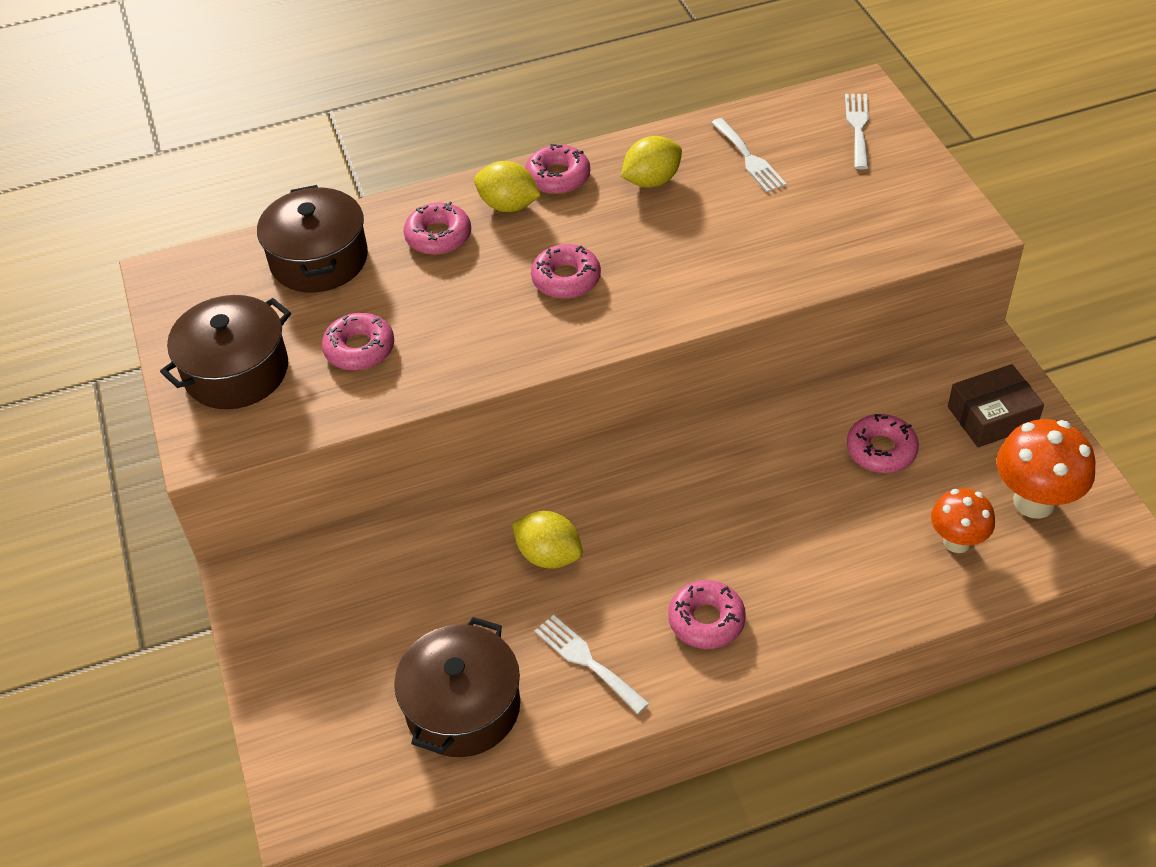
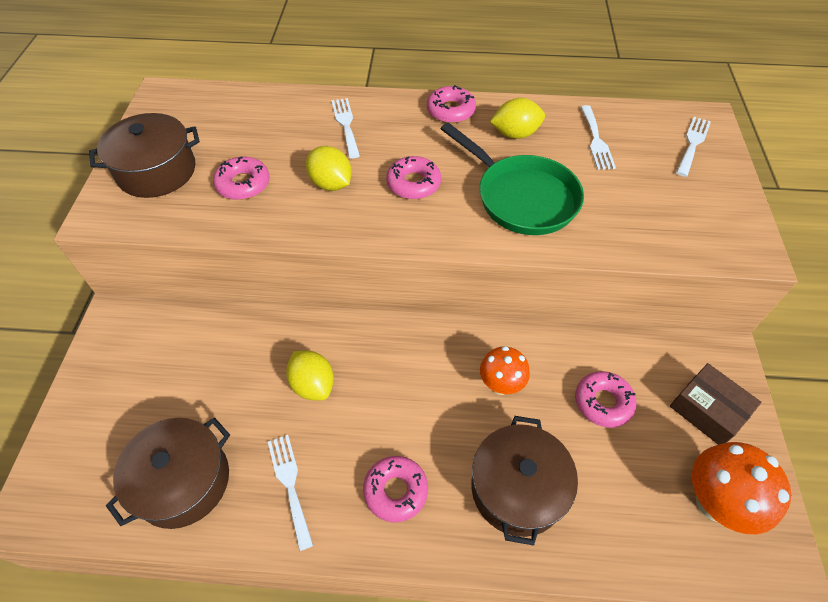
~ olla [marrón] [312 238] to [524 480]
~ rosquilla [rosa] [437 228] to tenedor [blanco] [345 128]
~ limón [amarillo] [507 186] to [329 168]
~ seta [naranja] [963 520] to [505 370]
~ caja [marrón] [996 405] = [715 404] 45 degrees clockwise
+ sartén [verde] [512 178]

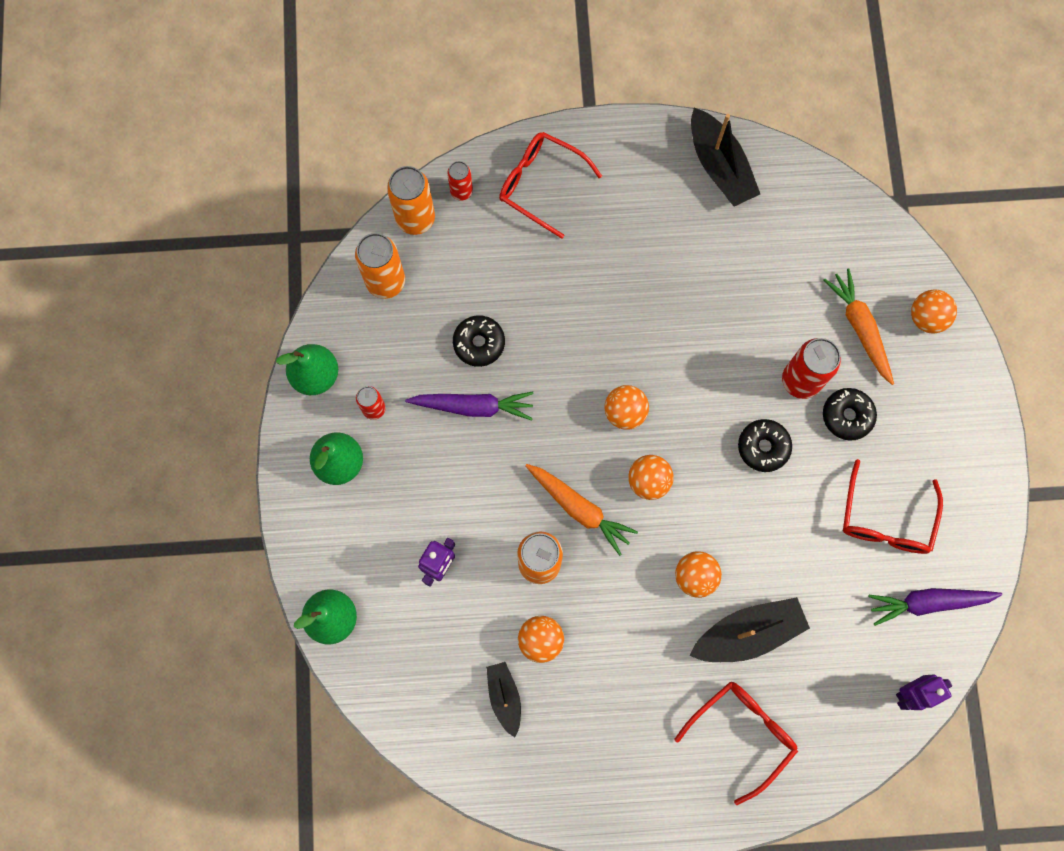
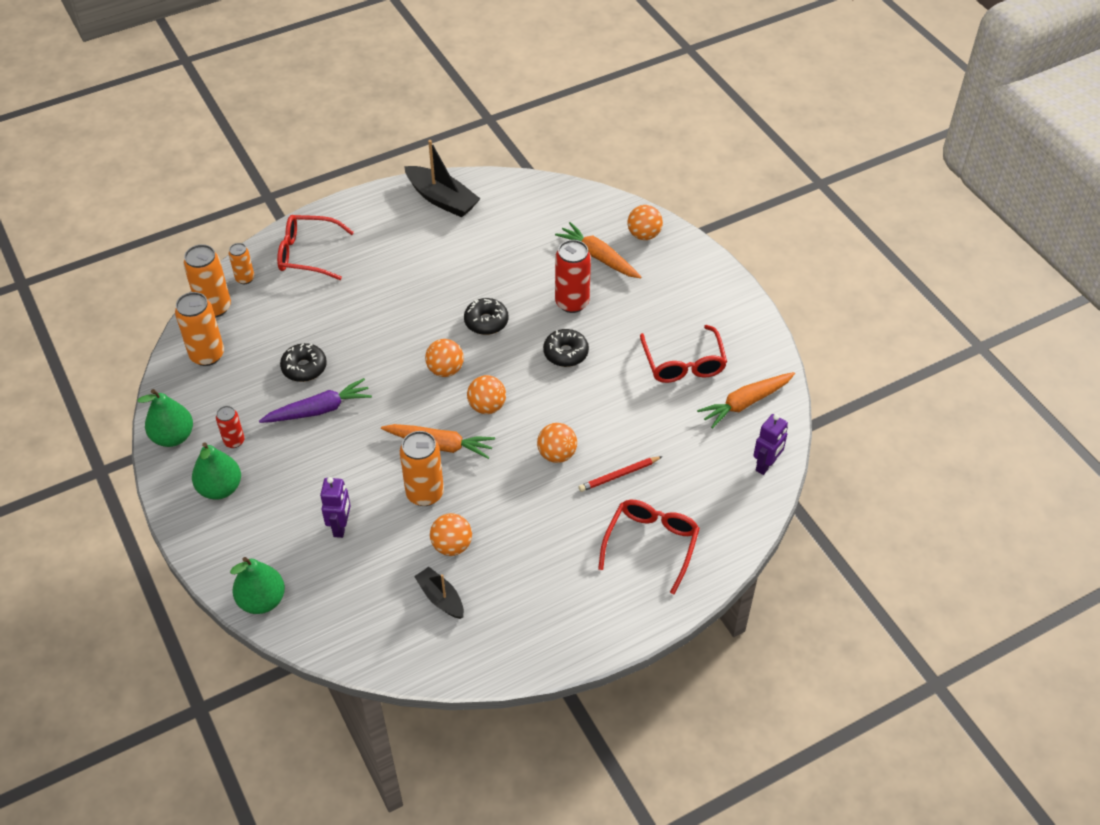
~ lata [rojo] [460 181] to lata [naranja] [241 263]
~ barco [negro] [749 629] to lápiz [rojo] [621 474]
~ rosquilla [negro] [850 414] to [486 316]
~ zanahoria [morado] [935 607] to zanahoria [naranja] [746 400]

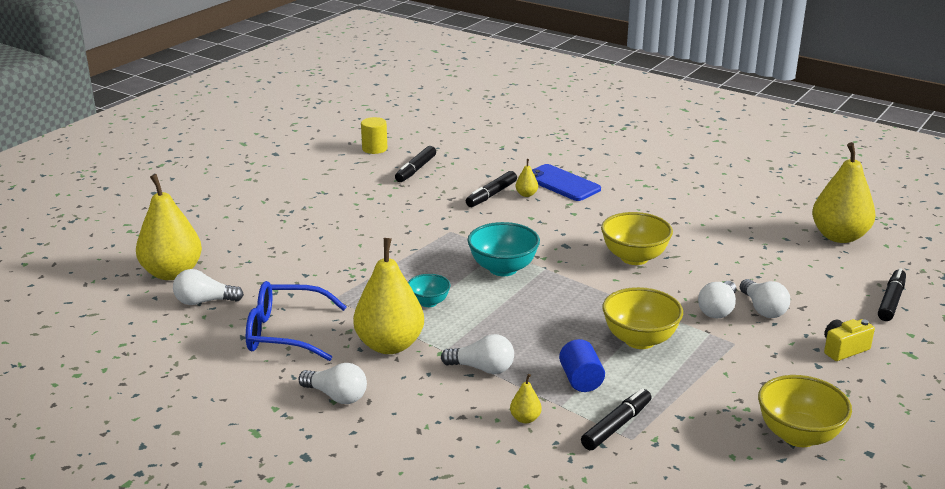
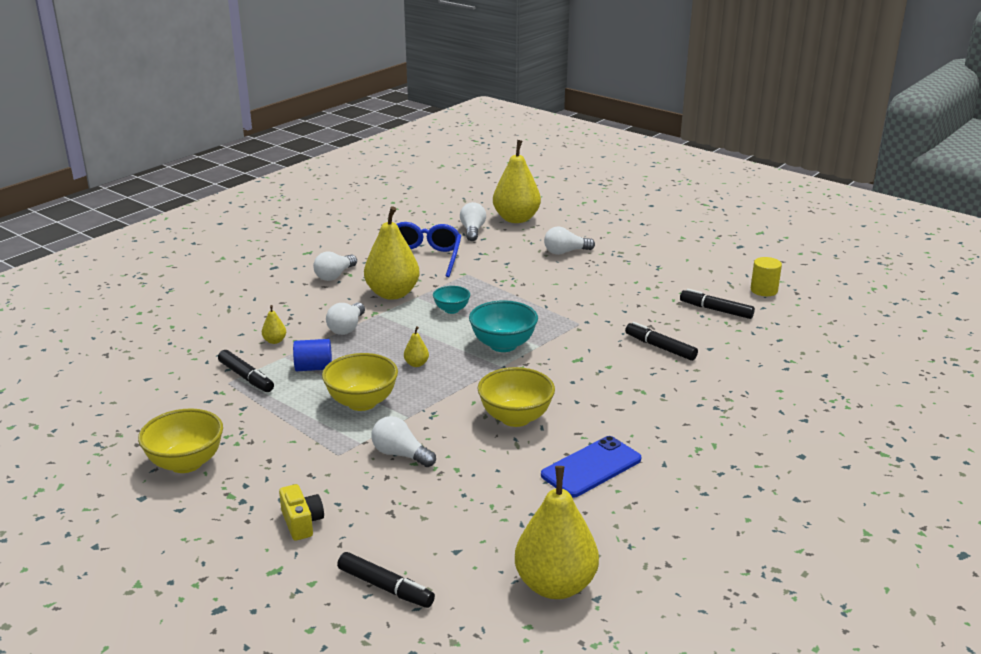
~ pera [amarillo] [526 178] to [416 346]
~ móvil [azul] [566 182] to [591 467]
~ bombilla [blanco] [765 298] to [569 241]

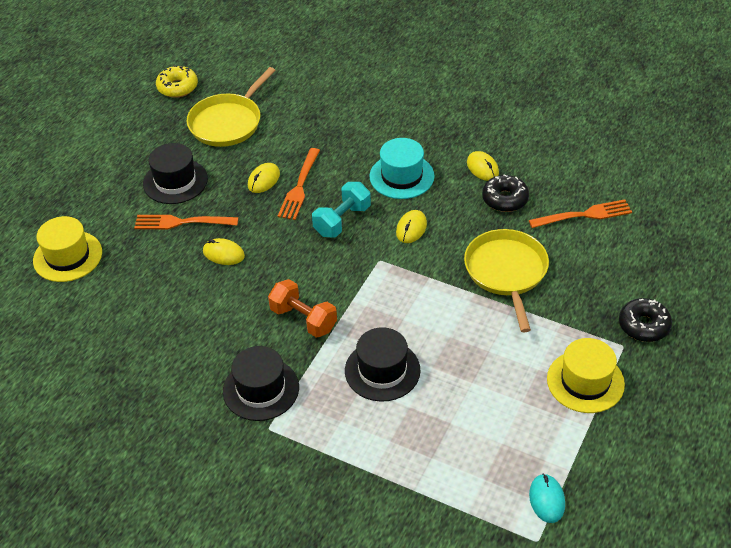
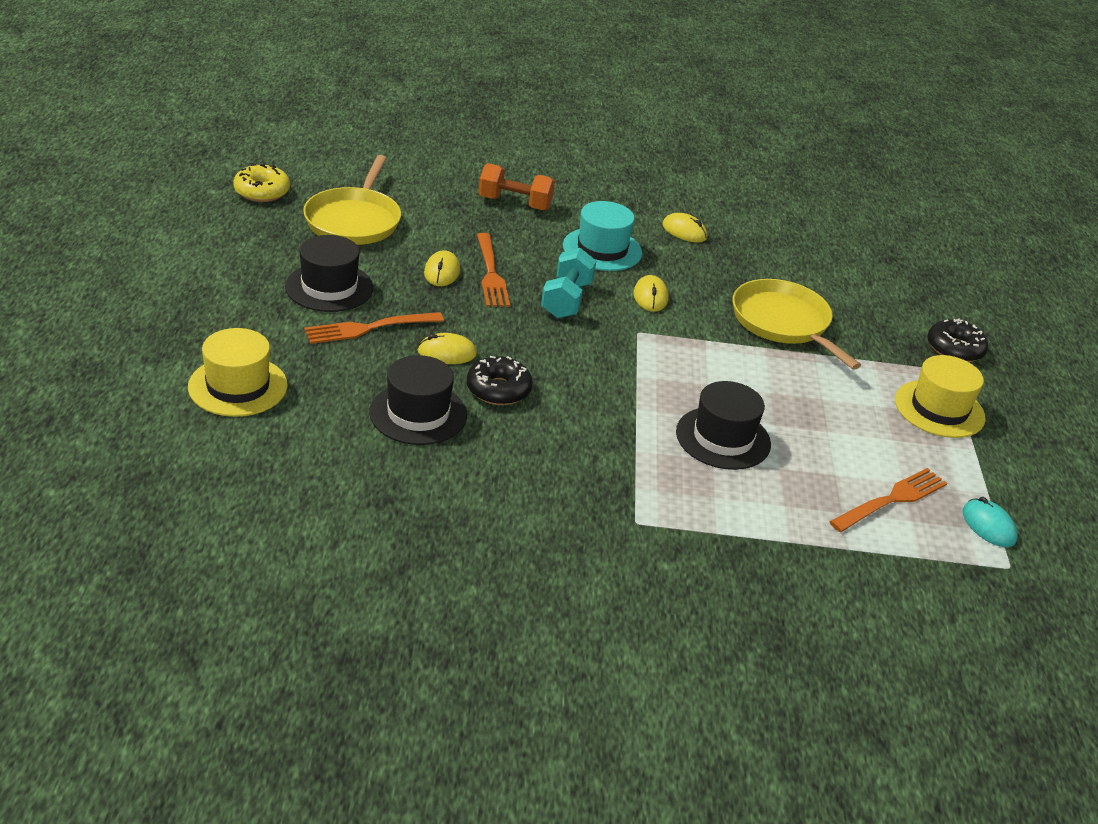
~ sombrero [negro] [261 383] to [418 400]
~ mancuerna [naranja] [302 308] to [517 187]
~ rosquilla [negro] [505 193] to [500 380]
~ tenedor [naranja] [580 213] to [888 500]

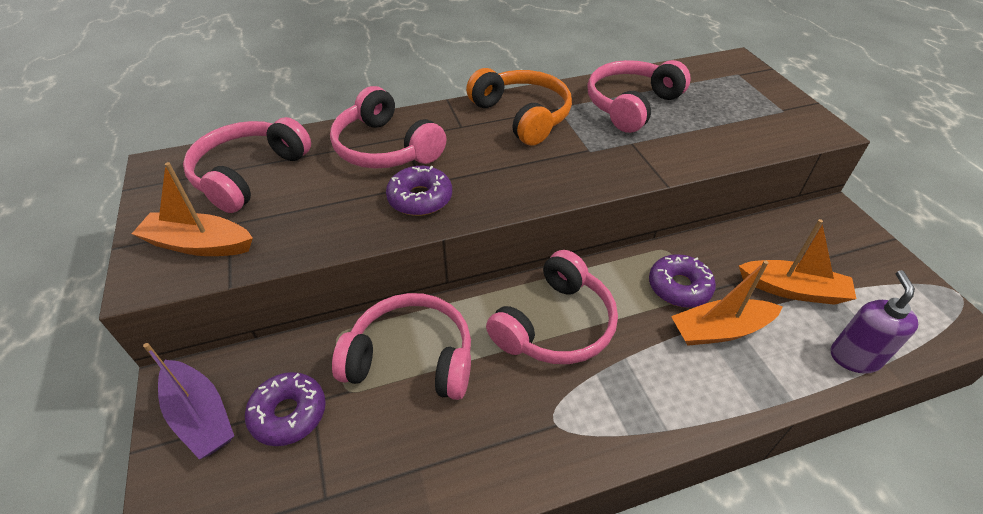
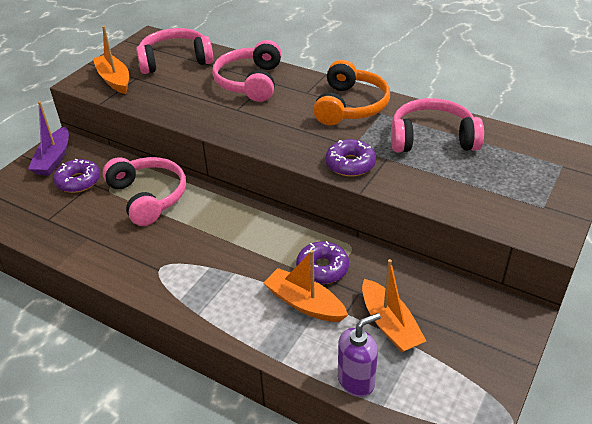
~ rosquilla [morado] [419 191] to [350 158]
- auriculares [rosa] [552 307]

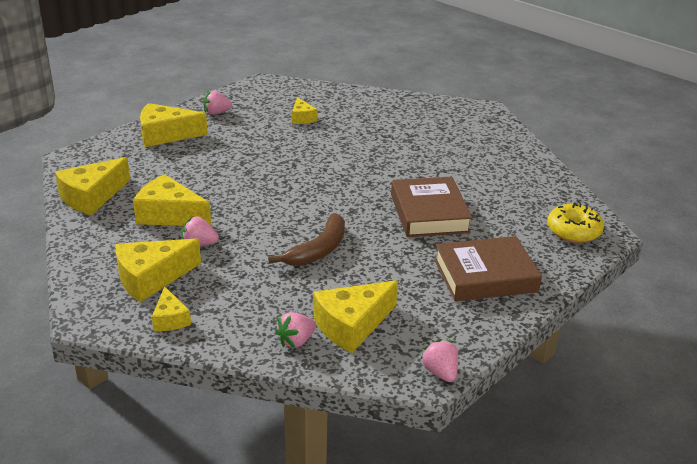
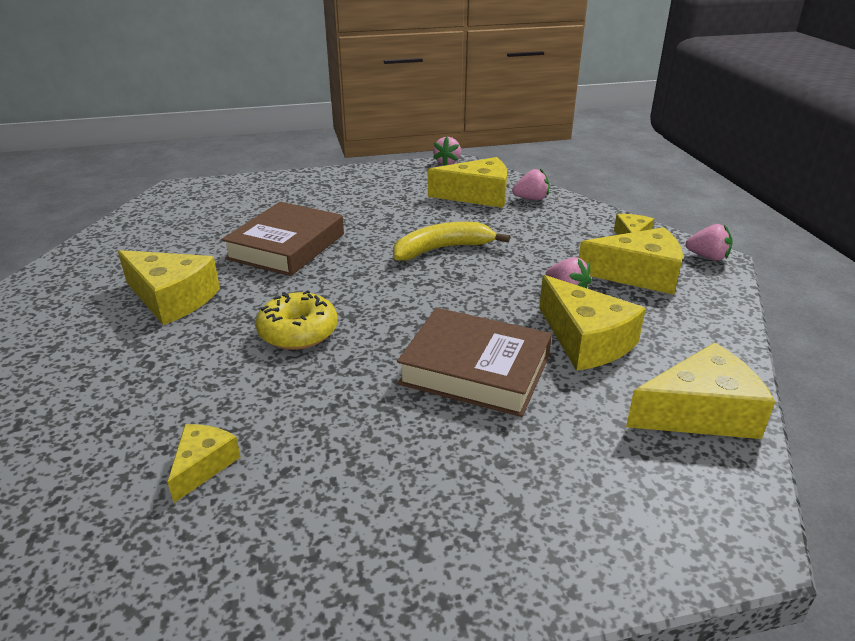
~ queso [amarillo] [174 125] to [169 287]
~ fresa [rosa] [217 102] to [709 242]
~ plátano [marrón] [306 239] to plátano [amarillo] [451 241]
~ libro [marrón] [488 269] to [474 362]
~ rosquilla [amarillo] [575 223] to [297 320]

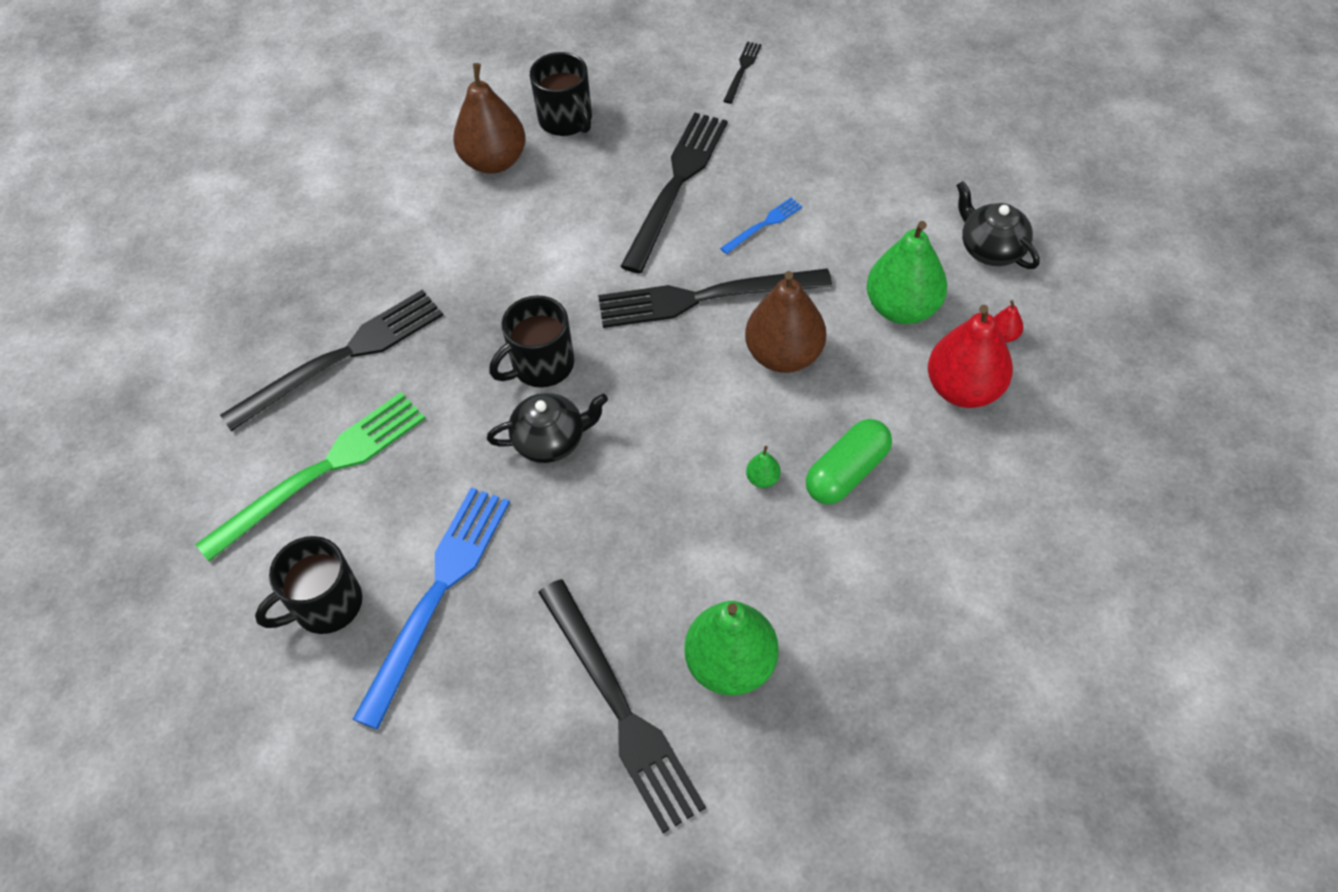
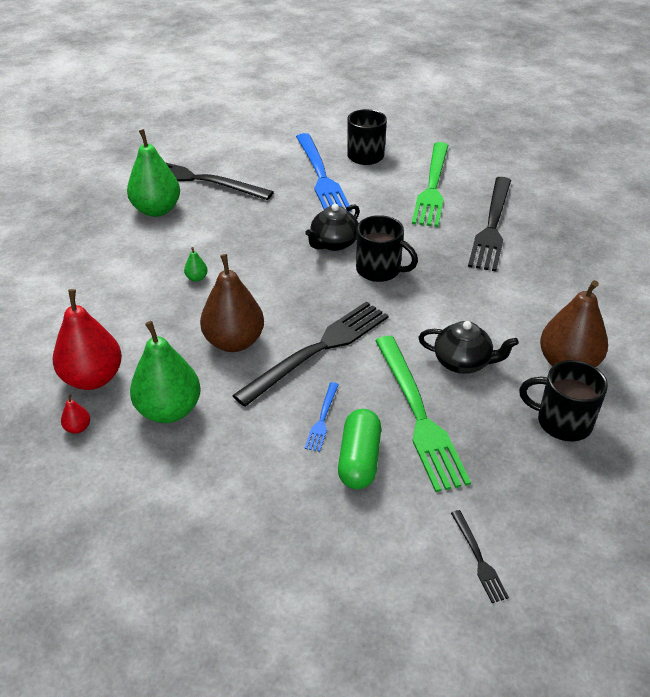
~ taza [negro] [531 341] = [387 248] 105 degrees clockwise
~ tenedor [negro] [674 193] to tenedor [verde] [423 414]
~ cápsula [verde] [849 461] to [359 449]
~ tetera [negro] [998 225] to [468 347]

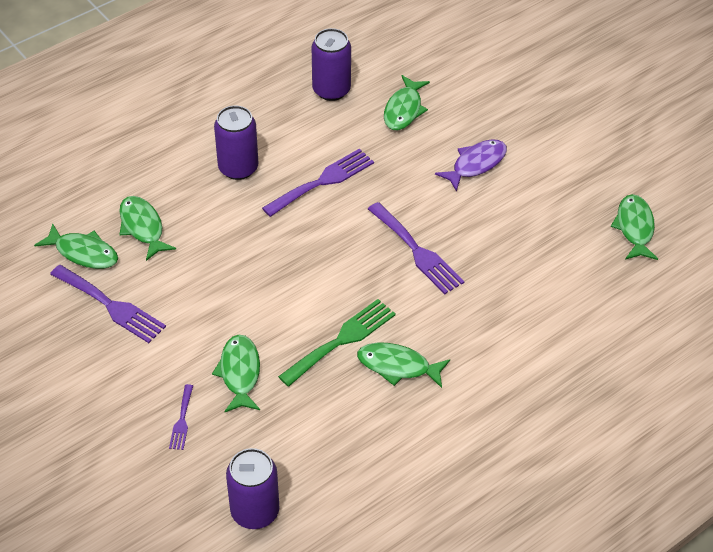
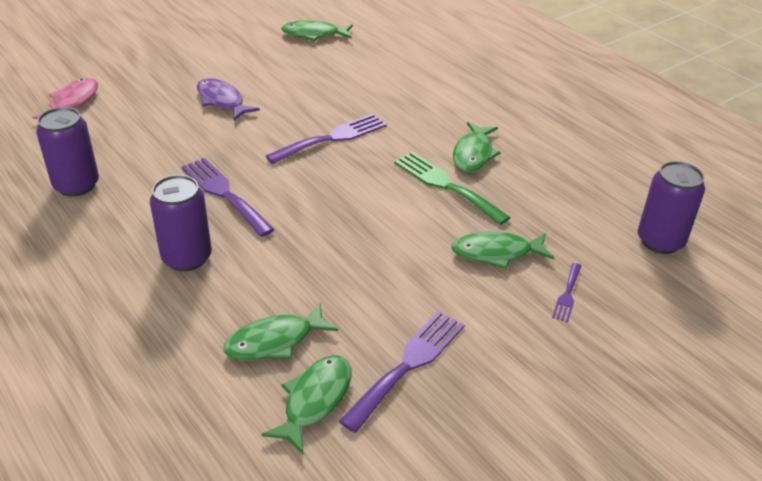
~ tenedor [morado] [181 417] = [566 292] 105 degrees clockwise
- pez [verde] [407 102]
+ pez [rosa] [65 98]

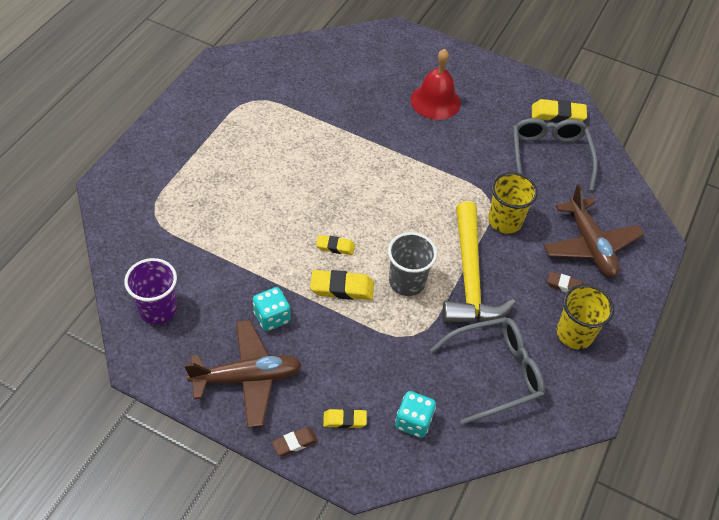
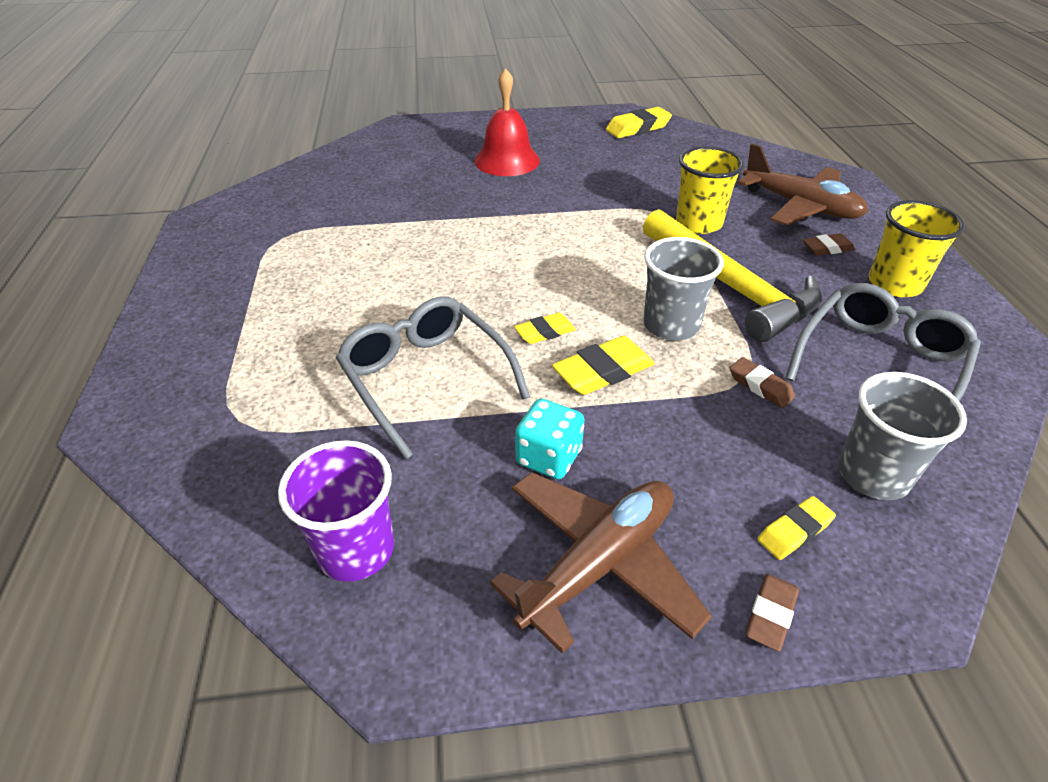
~ dado [turquesa] [415 414] to vaso [gris] [902 436]
~ gafas [gris] [555 154] to [433 377]
+ goma de borrar [marrón] [762 382]

